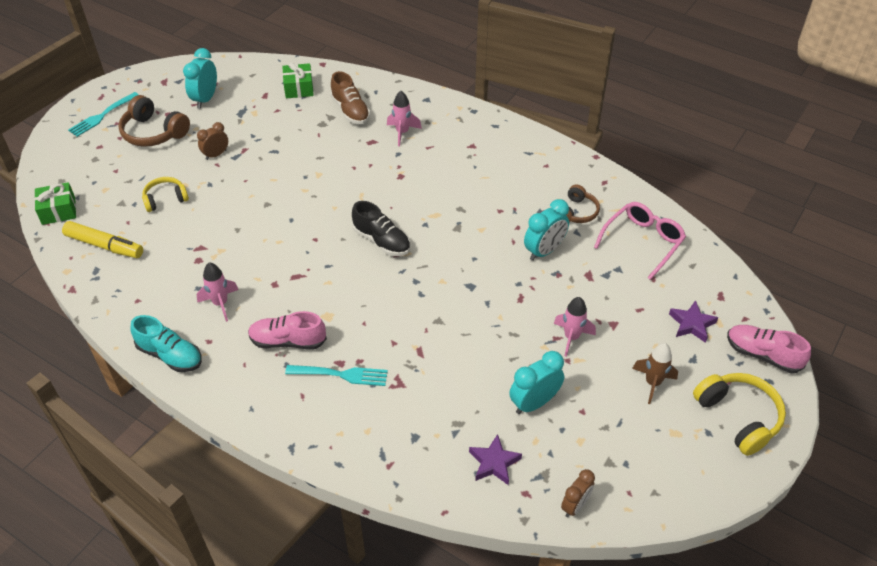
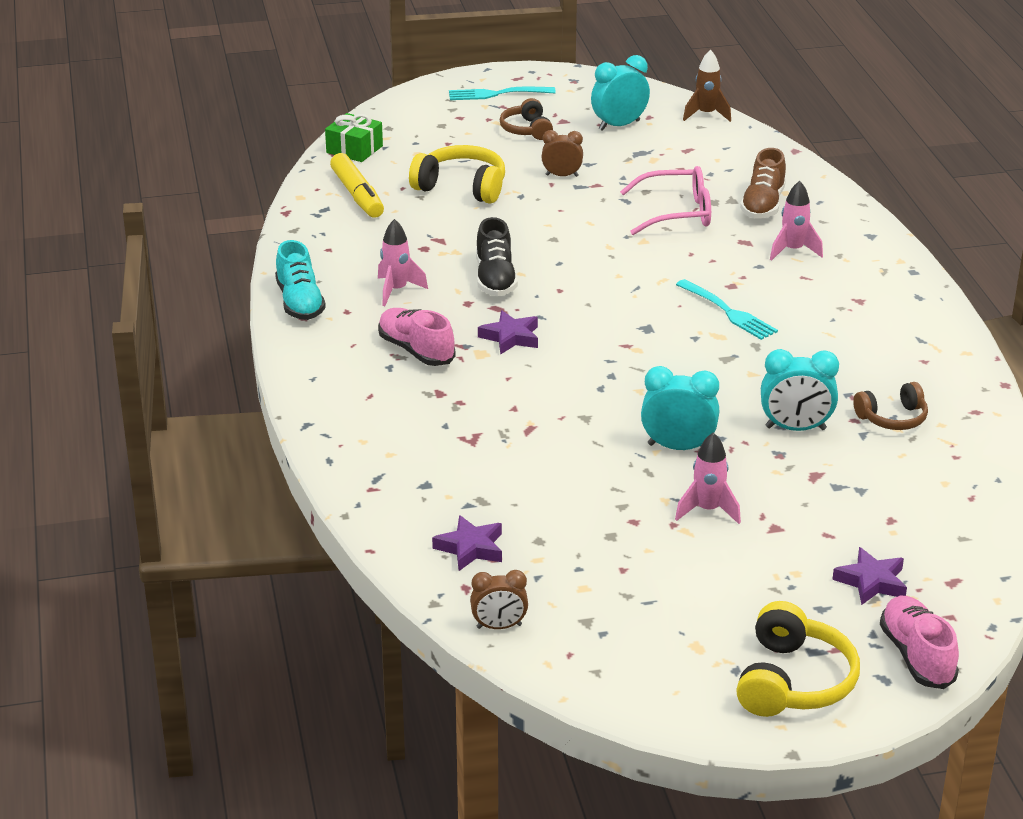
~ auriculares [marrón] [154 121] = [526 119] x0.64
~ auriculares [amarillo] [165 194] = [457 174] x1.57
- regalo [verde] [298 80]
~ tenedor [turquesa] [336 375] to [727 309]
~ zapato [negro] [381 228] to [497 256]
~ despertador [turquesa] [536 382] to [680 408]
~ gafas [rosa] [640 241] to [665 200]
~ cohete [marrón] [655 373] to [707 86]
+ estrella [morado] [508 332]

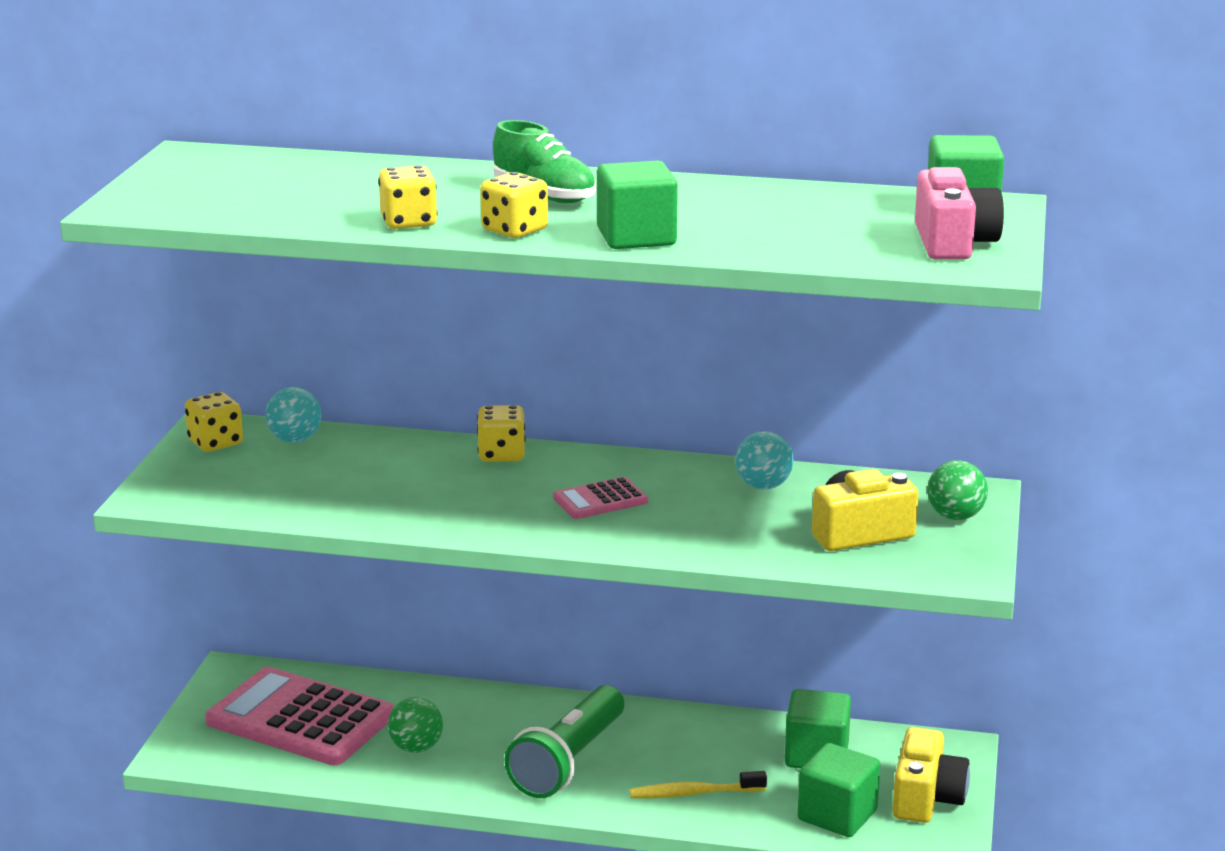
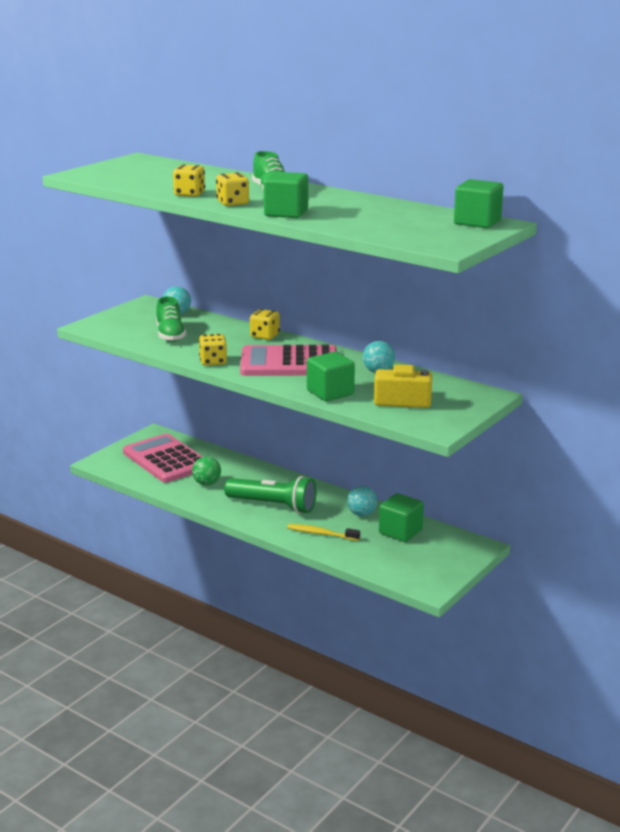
~ dado [amarillo] [214 422] to [213 350]
~ lámpara de mano [verde] [564 741] = [270 495] 120 degrees counterclockwise
~ calculadora [rosa] [600 498] = [288 360] x2.14
~ cubo [verde] [839 790] to [331 376]
- cámara [amarillo] [931 775]
- cámara [rosa] [959 213]
- pelota [verde] [957 490]
+ zapato [verde] [171 319]
+ pelota [turquesa] [362 501]

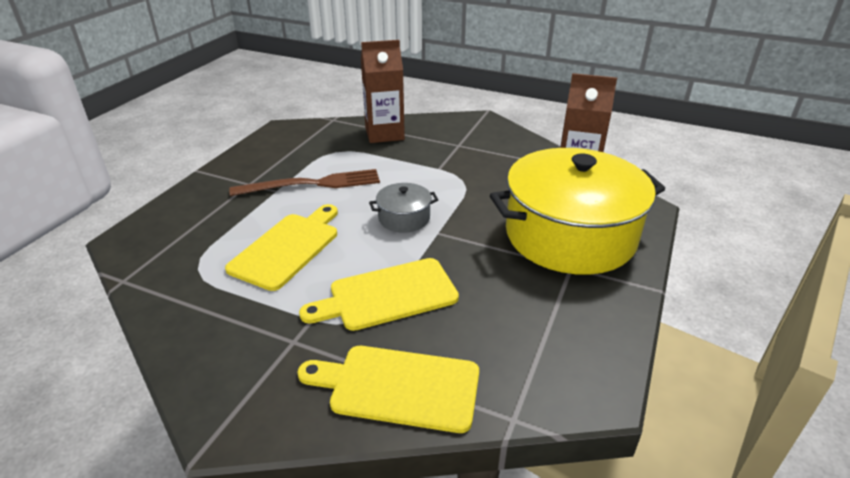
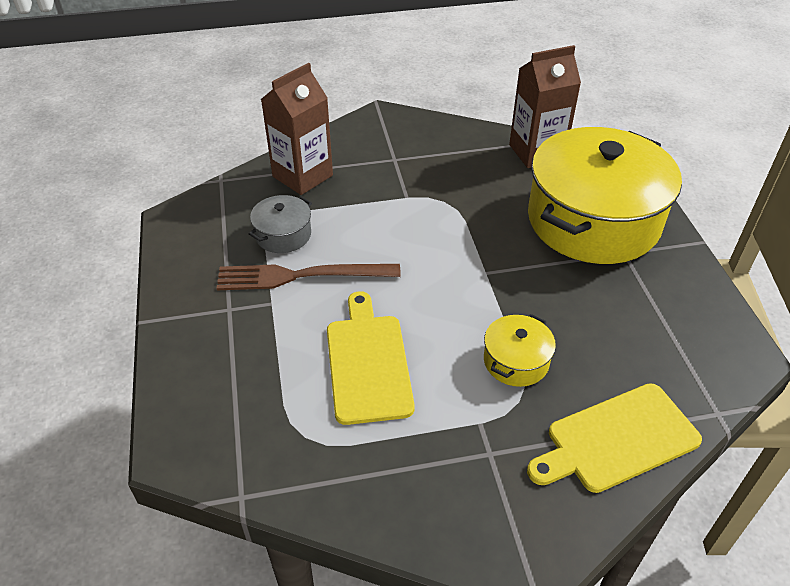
~ tenedor [marrón] [304 182] = [308 277] 135 degrees counterclockwise
~ tabla de cortar [amarillo] [379 294] to olla [amarillo] [520 350]
~ olla [gris] [403 208] to [280 224]

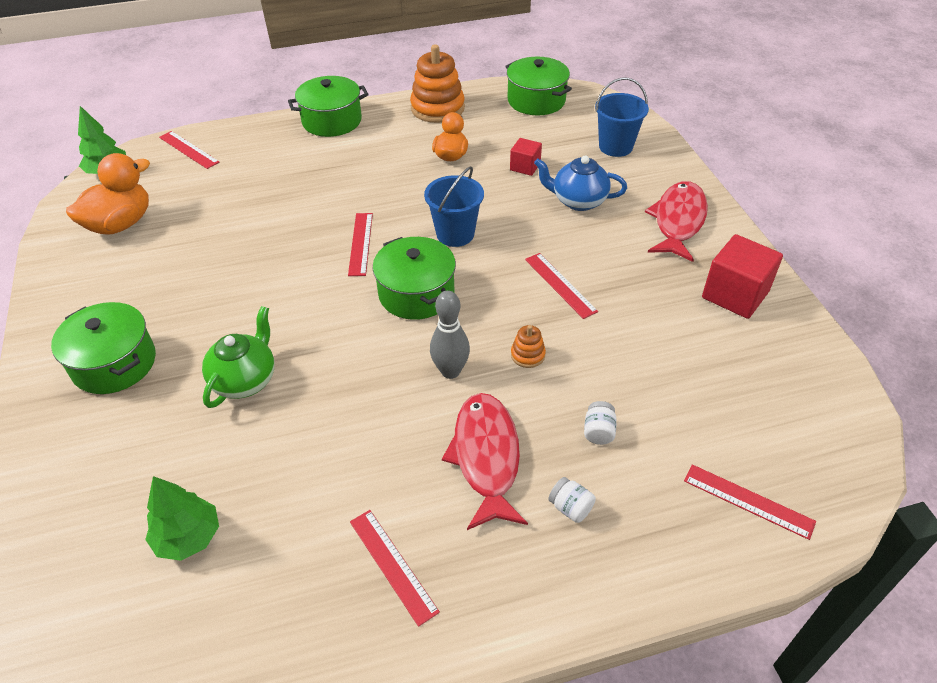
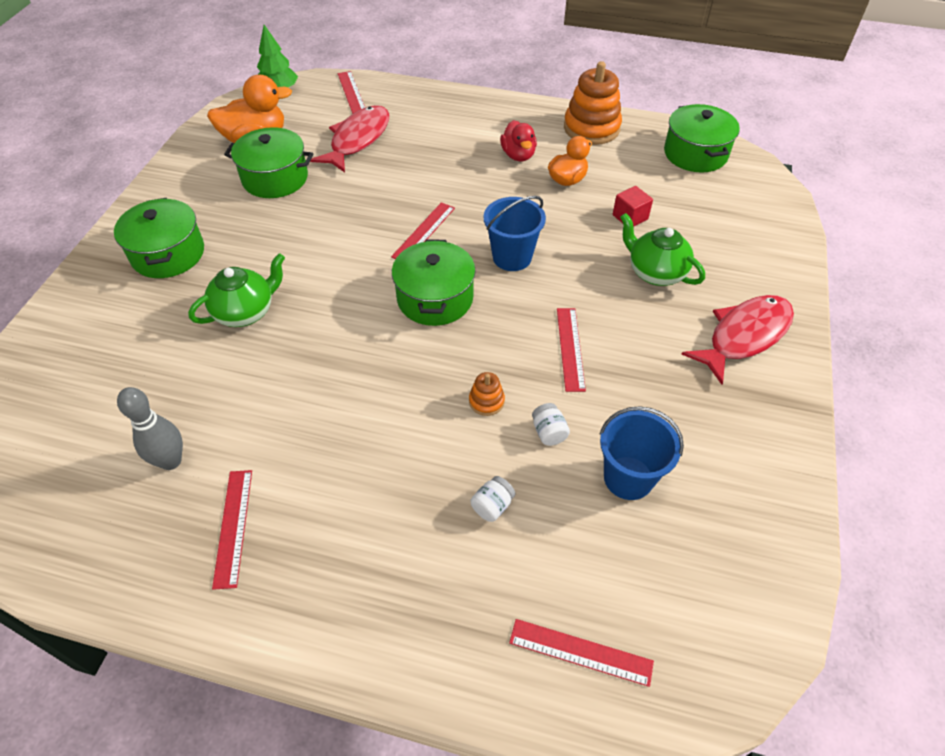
- árbol [verde] [182 518]
~ olla [verde] [328 106] to [268 162]
~ bolo [gris] [450 335] to [150 428]
~ pez [rojo] [485 461] to [349 139]
~ tetera [azul] [580 183] to tetera [verde] [662 249]
~ tarro [blanco] [572 500] to [551 424]
~ balde [azul] [622 117] to [641 453]
~ regla [rojo] [750 502] = [581 653] 45 degrees counterclockwise
- cubo [rojo] [742 276]
+ pato [rojo] [518 140]

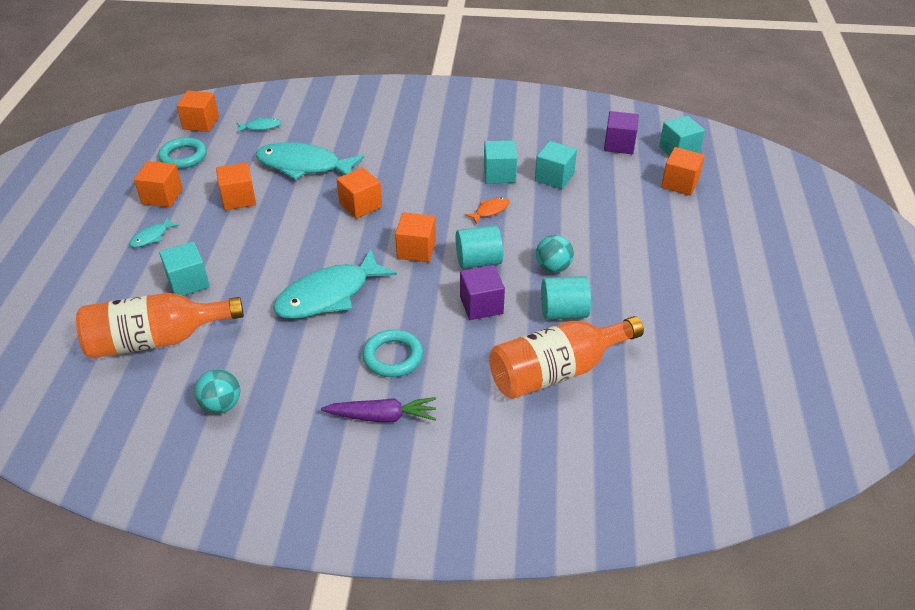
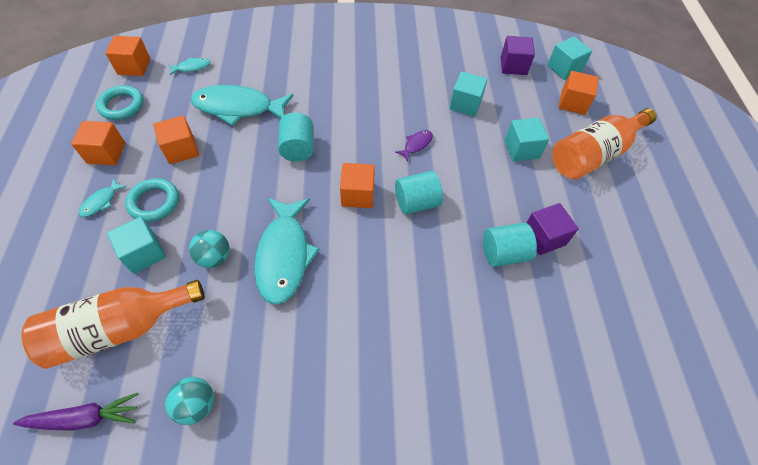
~ pez [turquesa] [335 284] = [287 251] 45 degrees counterclockwise
~ zanahoria [morado] [378 409] to [76 412]
~ cubo [naranja] [359 193] to cilindro [turquesa] [296 137]
~ anillo [turquesa] [392 353] to [152 200]
~ cubo [morado] [482 292] to [553 229]
~ pez [naranja] [487 210] to pez [morado] [414 145]
~ cubo [turquesa] [500 162] to [526 140]
~ botella [naranja] [566 357] to [604 143]
~ pelota [turquesa] [555 254] to [209 249]

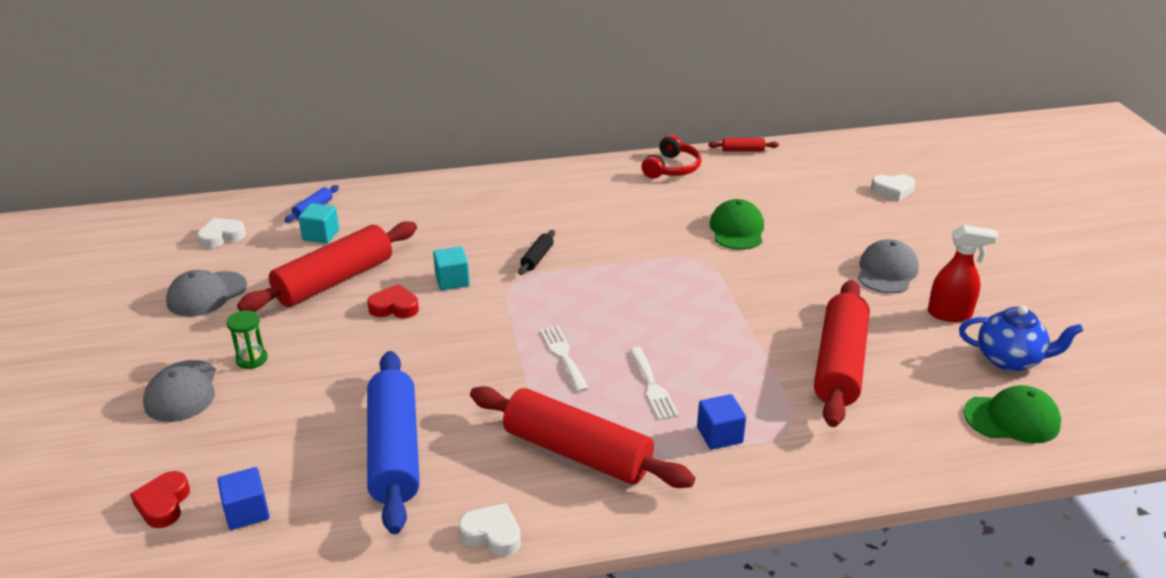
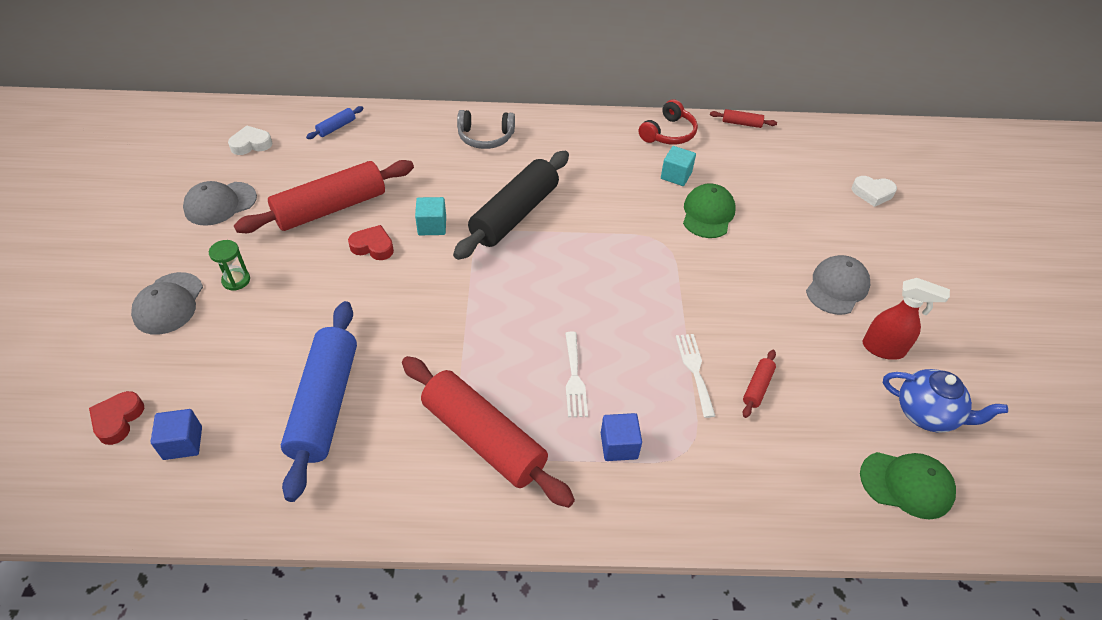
~ cubo [turquesa] [318 223] to [678 166]
- corazón [blanco] [490 530]
~ rodillo [negro] [536 252] = [511 205] x2.42
~ tenedor [blanco] [564 359] to [695 376]
~ rodillo [rojo] [842 353] = [759 384] x0.41
+ auriculares [gris] [486 129]

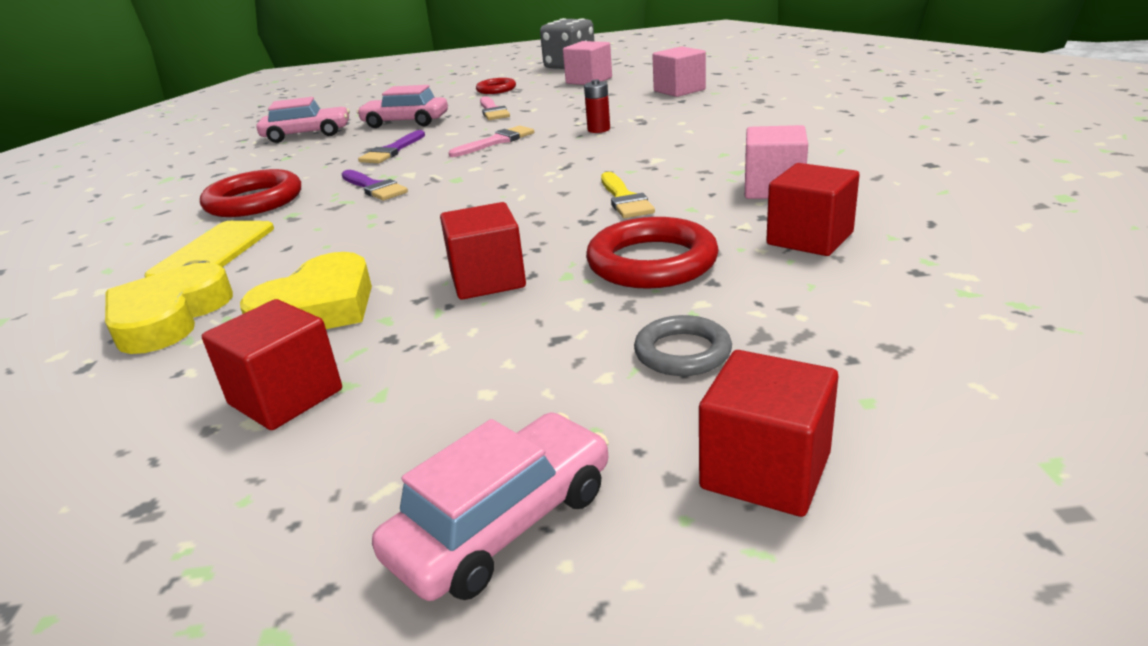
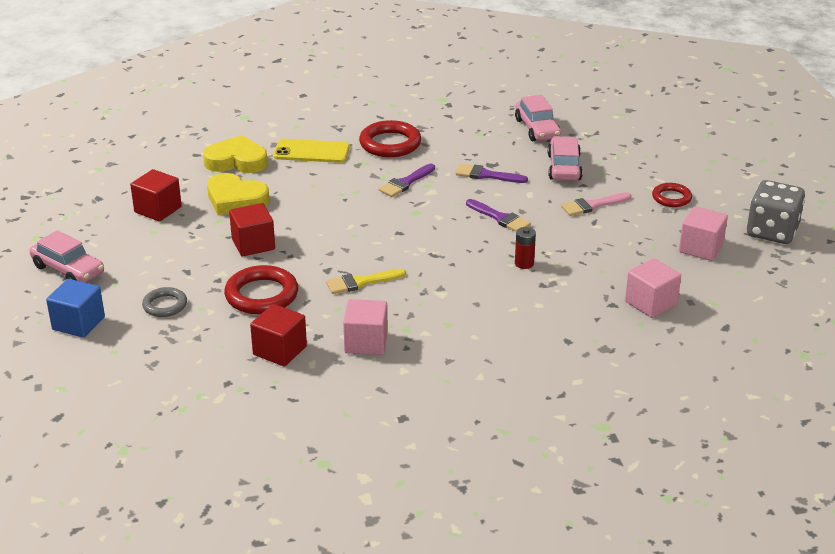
~ pincel [rosa] [491 141] to pincel [morado] [498 215]
~ cubo [rojo] [768 433] to cubo [azul] [75 308]

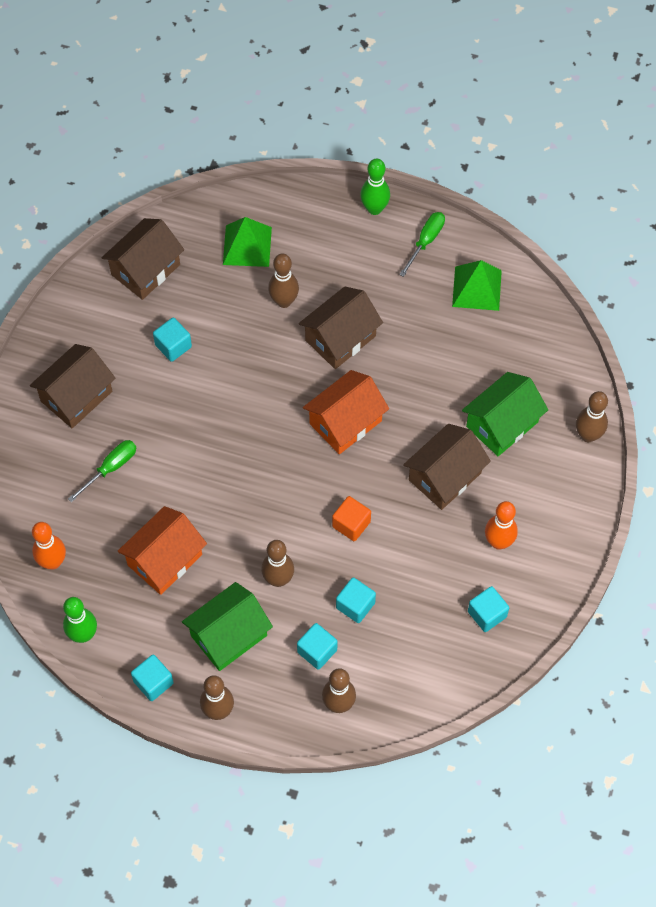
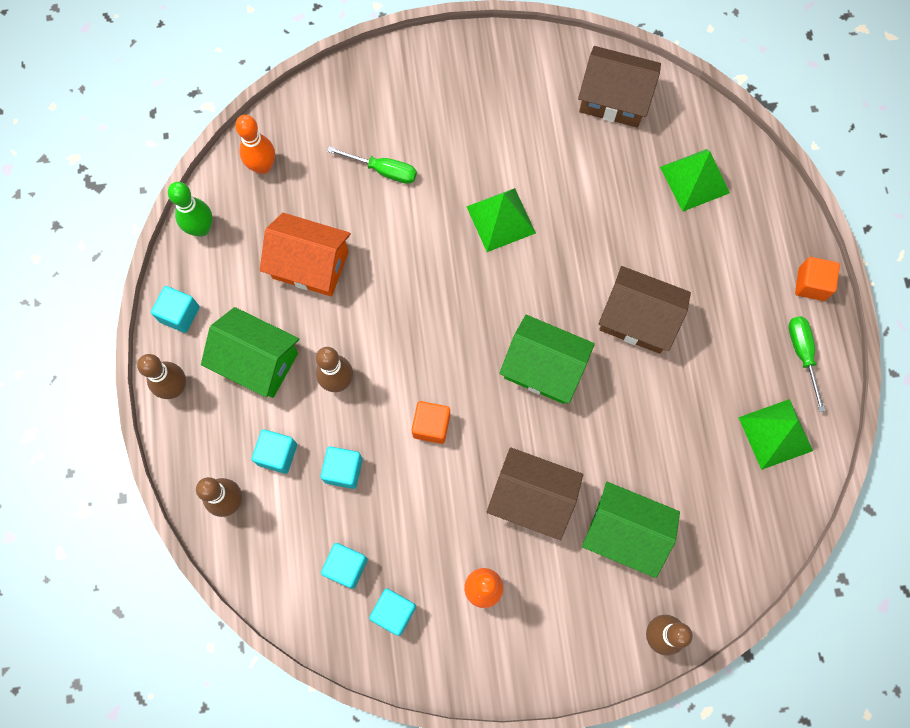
- casa [marrón] [73 386]
~ cubo [turquesa] [172 339] to [344 566]
- bolo [marrón] [283 280]
~ casa [naranja] [346 412] to casa [verde] [547 359]
~ bolo [verde] [375 186] to cubo [naranja] [817 279]
~ destornillador [verde] [422 244] = [807 364] 105 degrees counterclockwise
+ pirámide [verde] [501 220]

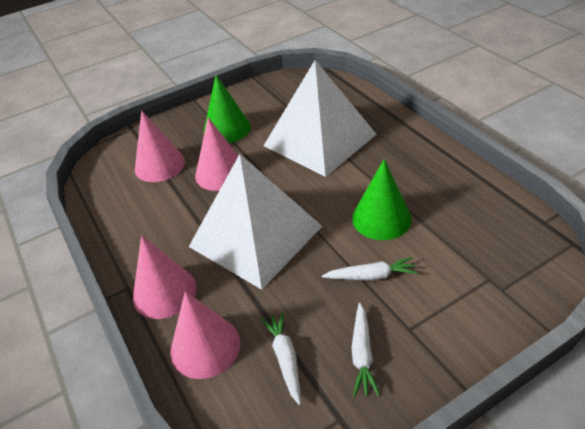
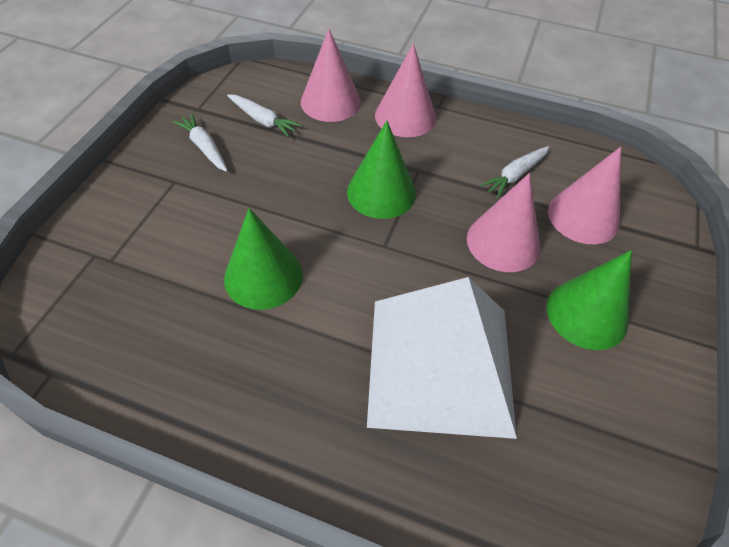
~ pirámide [blanco] [255 222] to cono [verde] [381 170]
~ zanahoria [blanco] [370 269] to [514 172]

